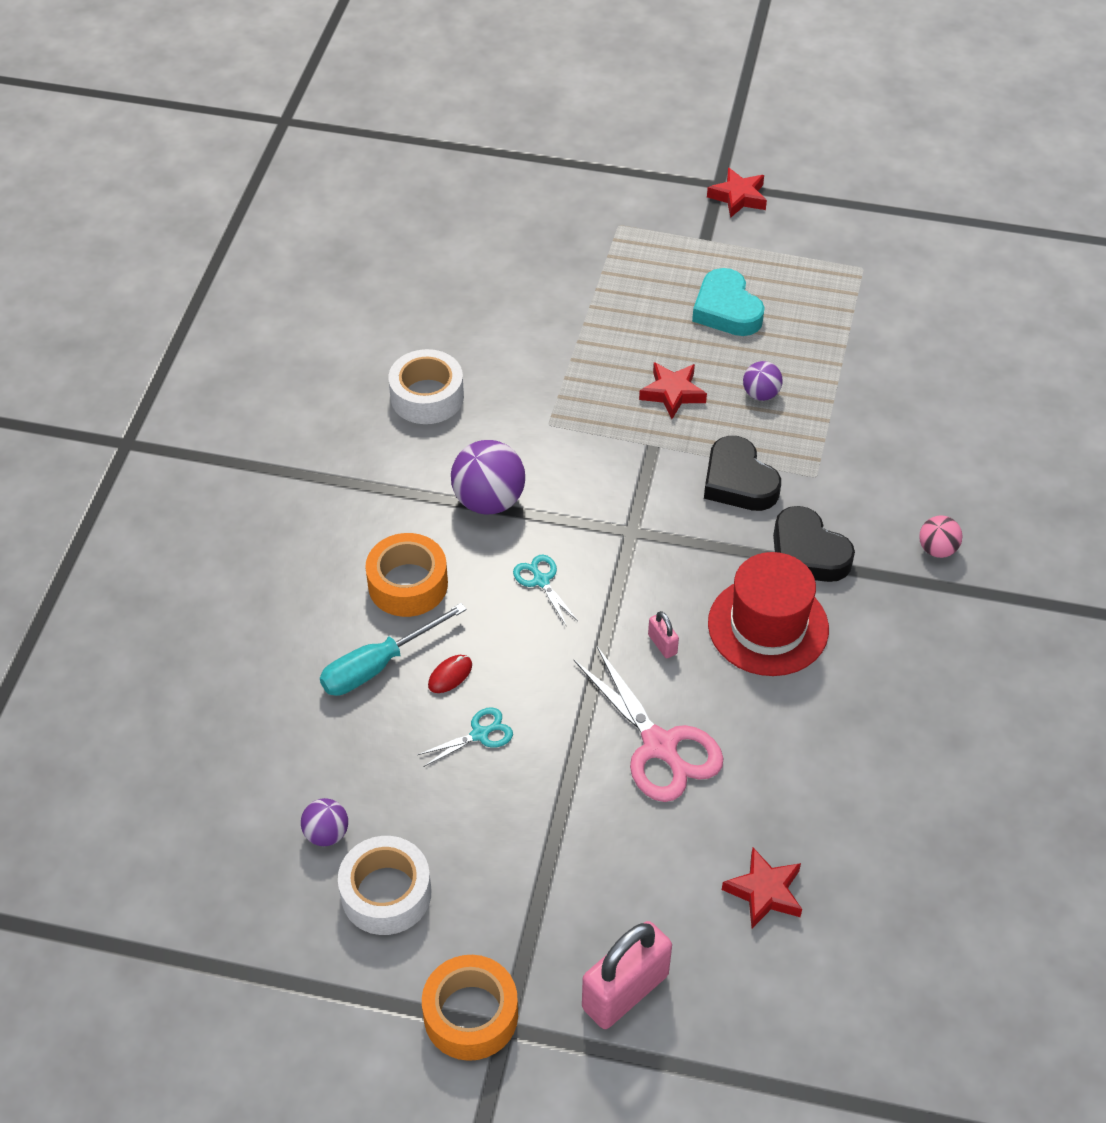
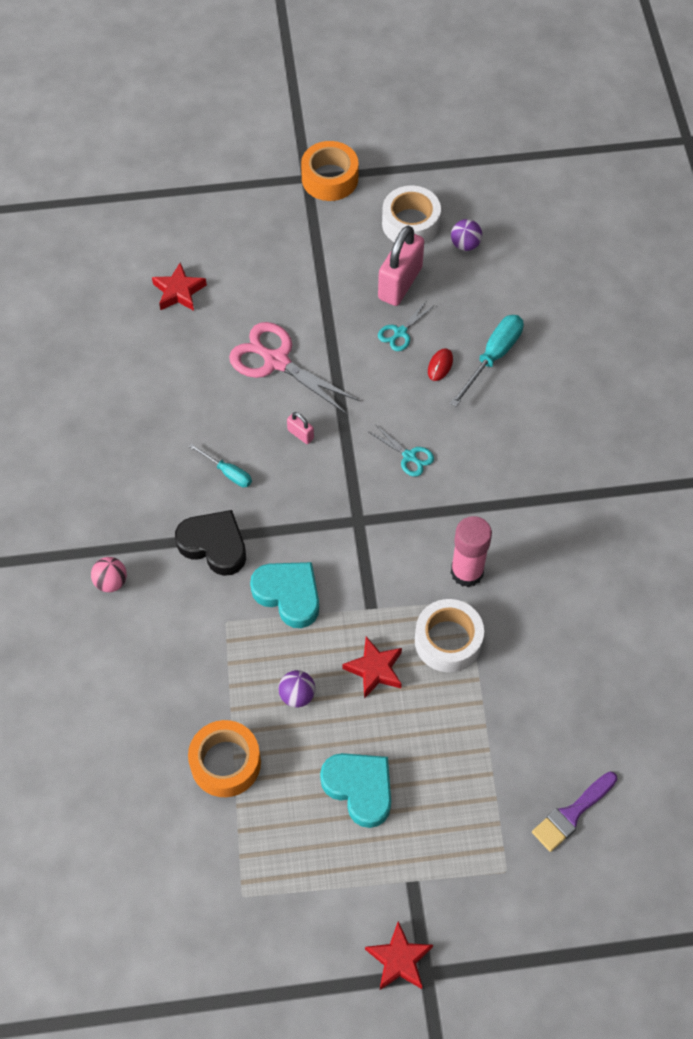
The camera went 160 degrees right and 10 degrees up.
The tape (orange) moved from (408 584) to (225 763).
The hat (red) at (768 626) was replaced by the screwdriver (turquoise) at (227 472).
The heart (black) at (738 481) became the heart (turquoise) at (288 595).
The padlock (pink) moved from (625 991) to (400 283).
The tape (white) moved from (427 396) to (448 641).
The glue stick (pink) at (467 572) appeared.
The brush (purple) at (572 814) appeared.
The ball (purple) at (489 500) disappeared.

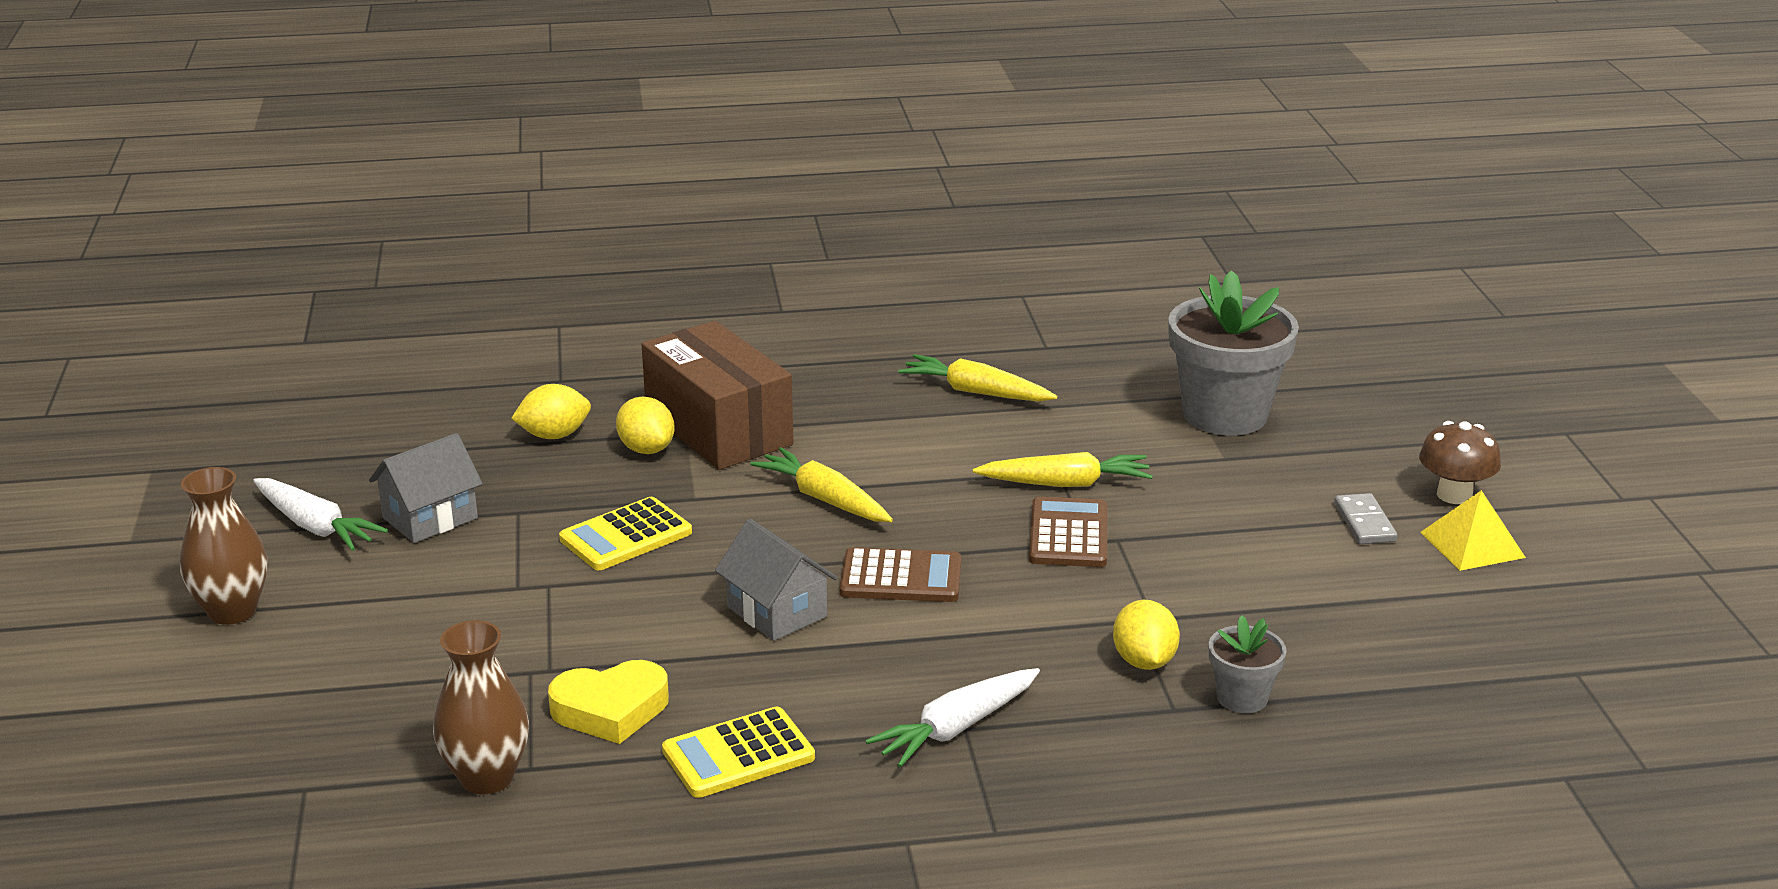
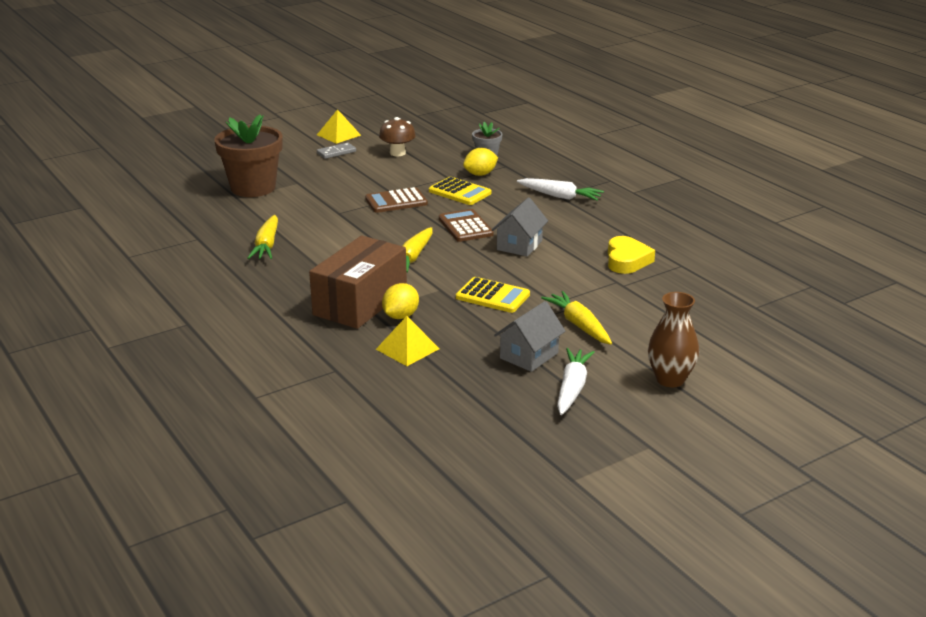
The camera went 115 degrees left and 0 degrees up.
The flower pot (grey) at (1225 415) became the flower pot (brown) at (253 188).
The lemon (yellow) at (554 435) was replaced by the pyramid (yellow) at (407 349).
The mushroom (brown) moved from (1454 495) to (397 153).
The calculator (yellow) moved from (738 754) to (460 192).
The house (grey) at (430 518) turned 75 degrees counterclockwise.
The carrot (yellow) moved from (1065 483) to (579 325).
The heart (yellow) at (611 709) turned 45 degrees clockwise.
The vase (brown) at (487 778) disappeared.

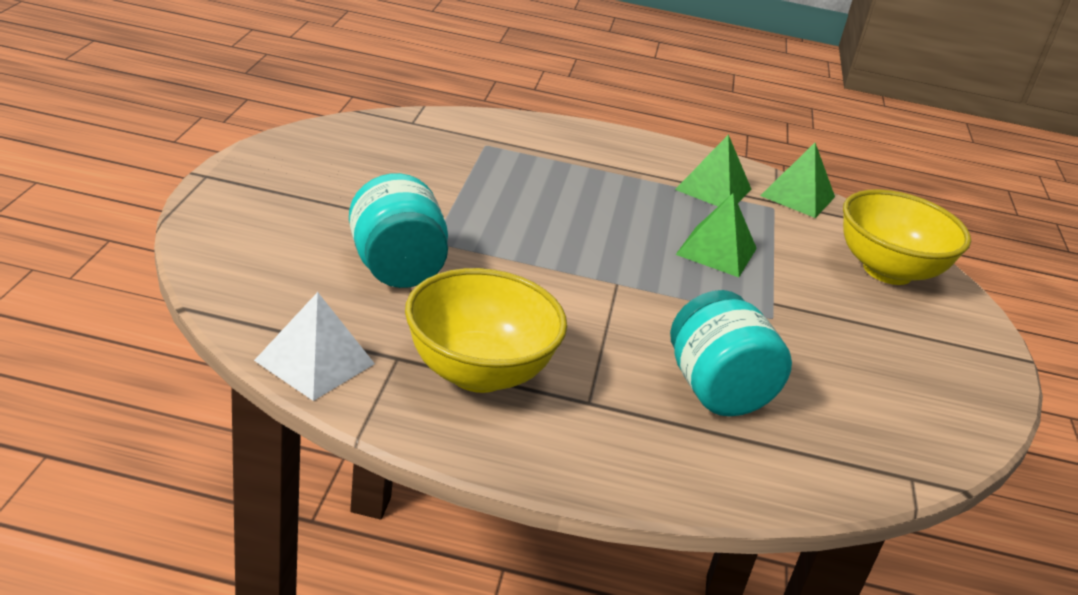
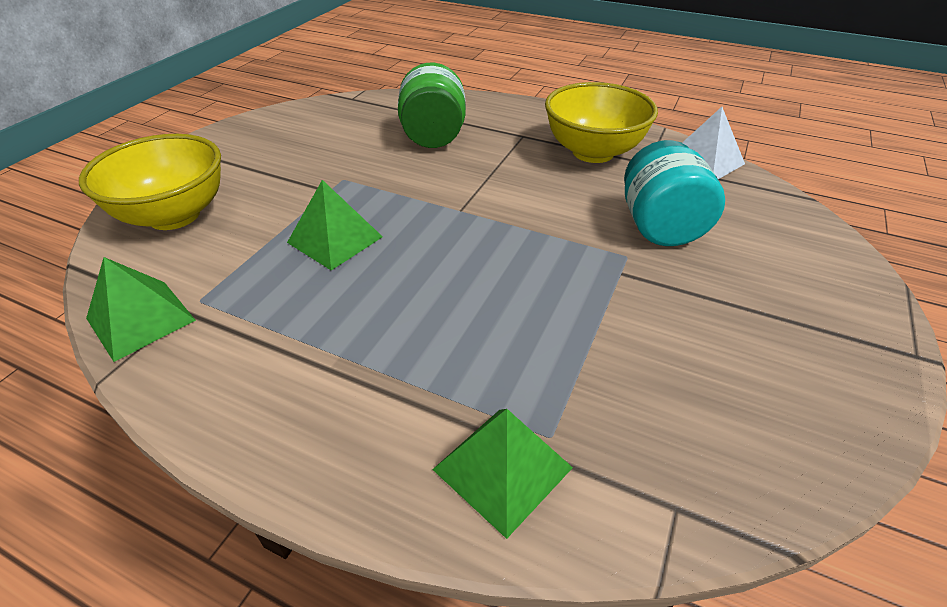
The camera went 160 degrees left and 10 degrees up.
The jar (turquoise) at (716 390) became the jar (green) at (433 137).
The pyramid (green) moved from (713 189) to (502 468).

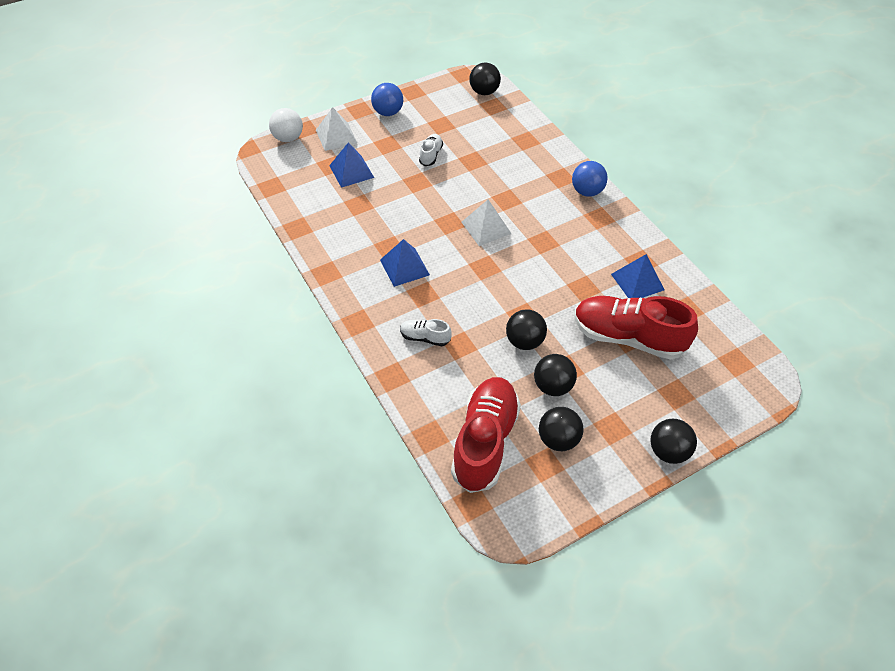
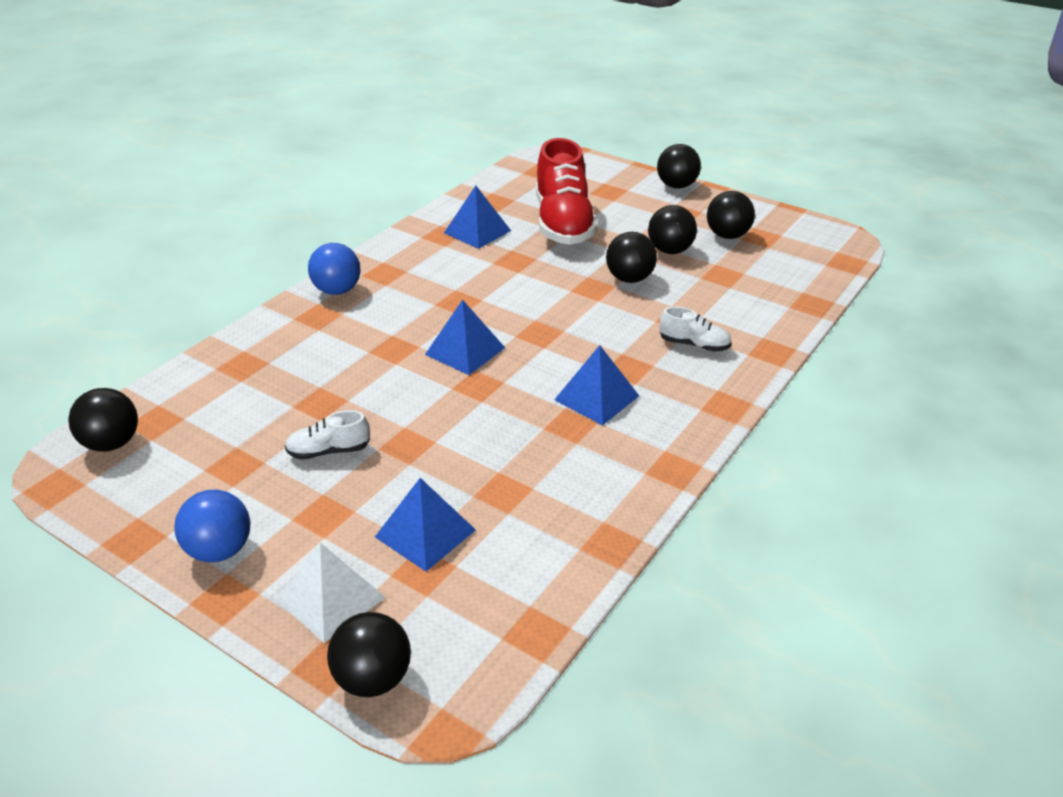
The camera went 115 degrees left and 15 degrees down.
The ball (white) at (288 138) became the ball (black) at (373 678).
The pyramid (white) at (486 227) became the pyramid (blue) at (465 351).
The shoe (white) at (425 337) turned 60 degrees counterclockwise.
The shoe (red) at (485 442) disappeared.

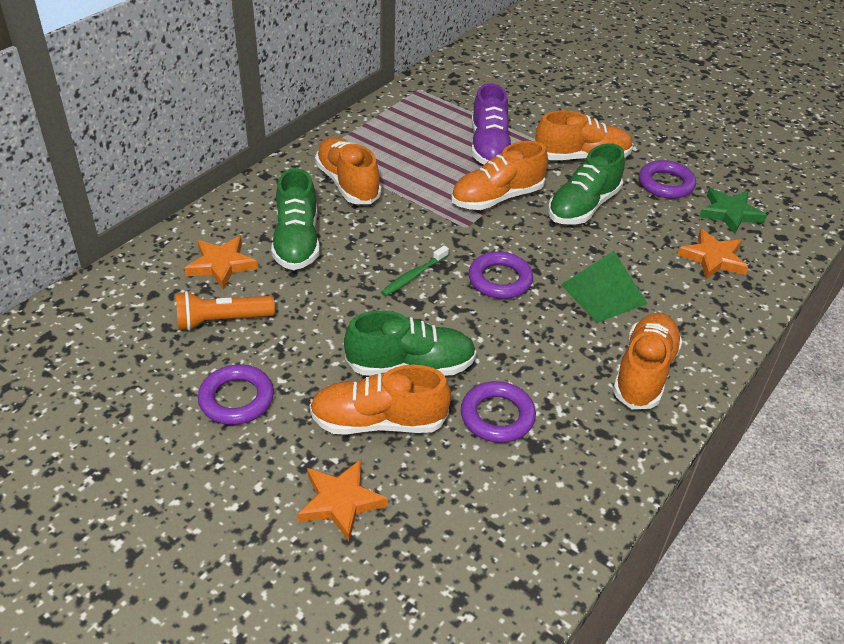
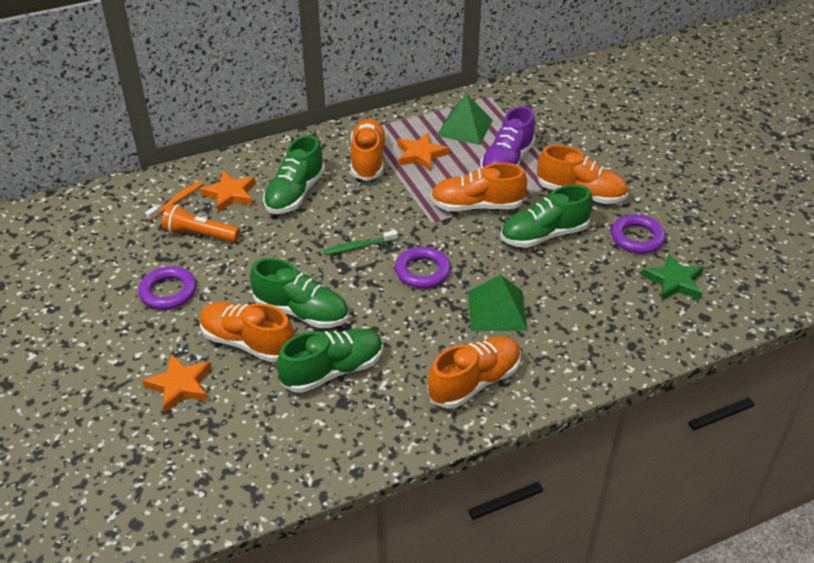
The camera went 30 degrees right and 0 degrees up.
The toothbrush (orange) at (177 201) appeared.
The ring (purple) at (497 416) was replaced by the shoe (green) at (333 371).
The star (orange) moved from (713 258) to (420 155).
The pyramid (green) at (464 128) appeared.

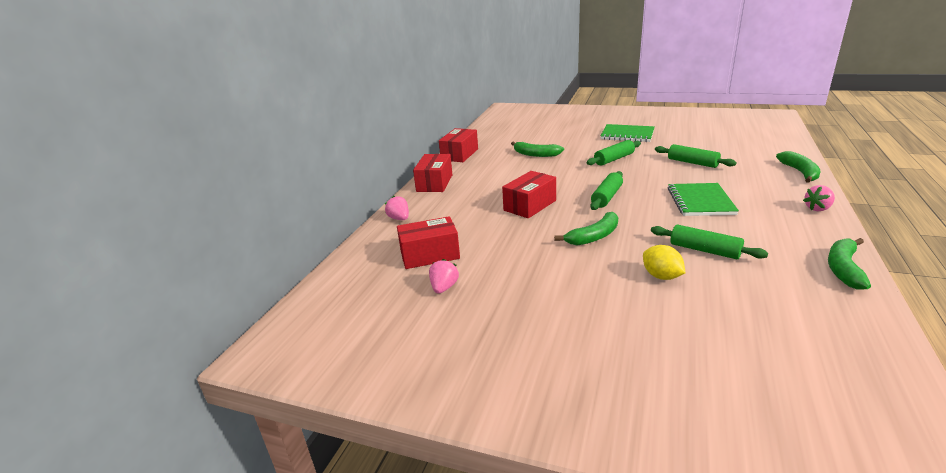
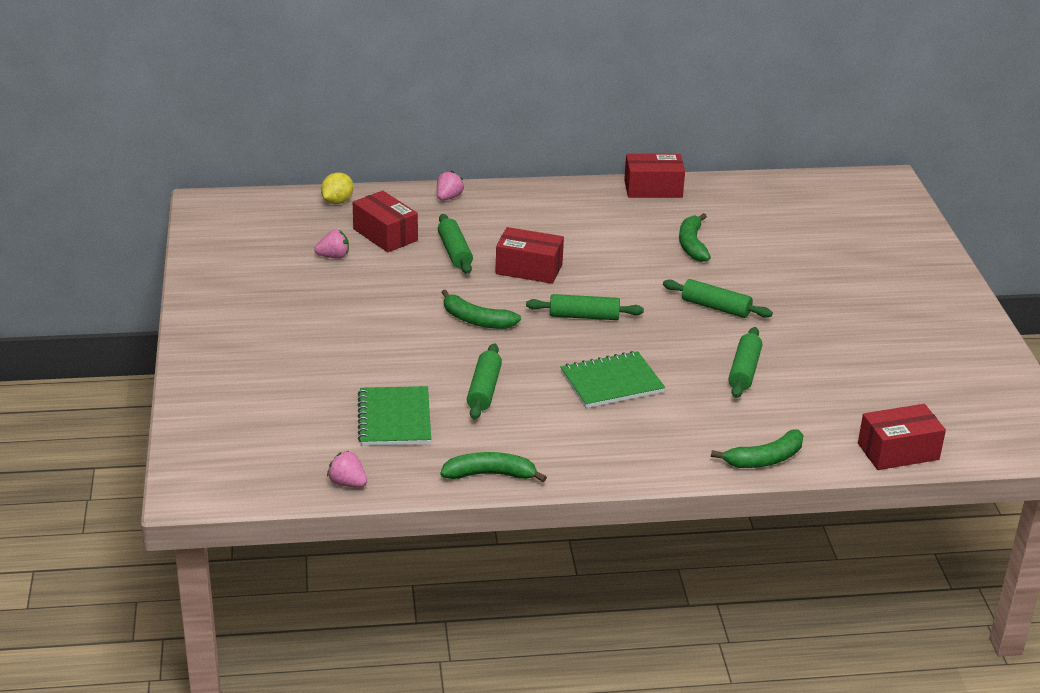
The camera went 60 degrees right and 5 degrees up.
The lemon (yellow) moved from (661 276) to (337 201).
The strawberry (pink) moved from (817 208) to (347 483).
The notebook (green) moved from (627 135) to (394 419).
The rolling pin (green) at (454 252) appeared.
The box (red) moved from (434 183) to (898 451).

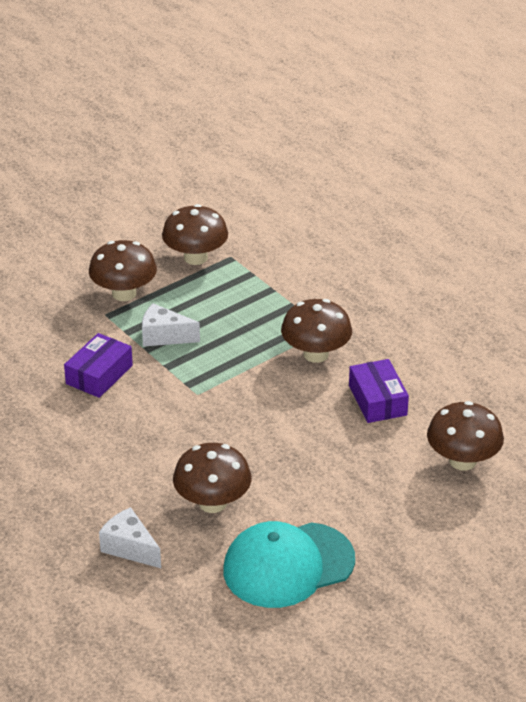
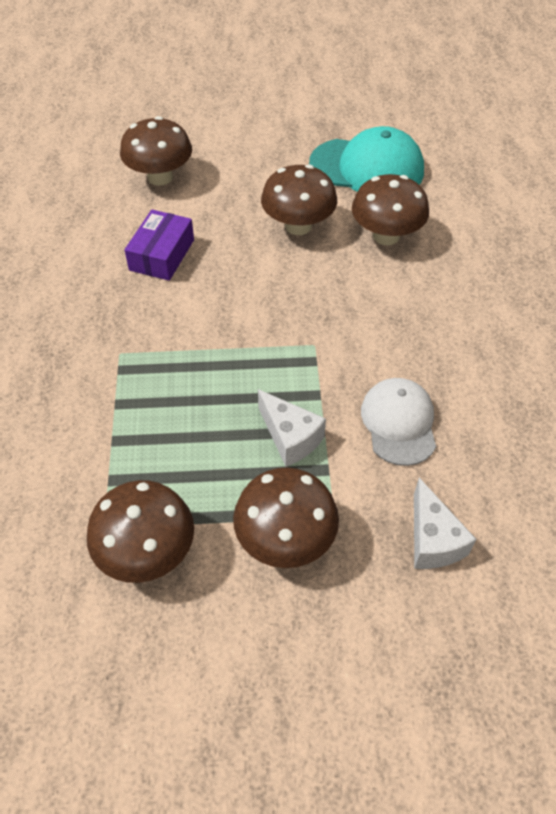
The camera went 145 degrees left and 15 degrees up.
The mushroom (brown) moved from (316 354) to (298 226).
The box (purple) at (99 375) was replaced by the cap (white) at (399 423).
The cheese (white) moved from (130 548) to (432 540).

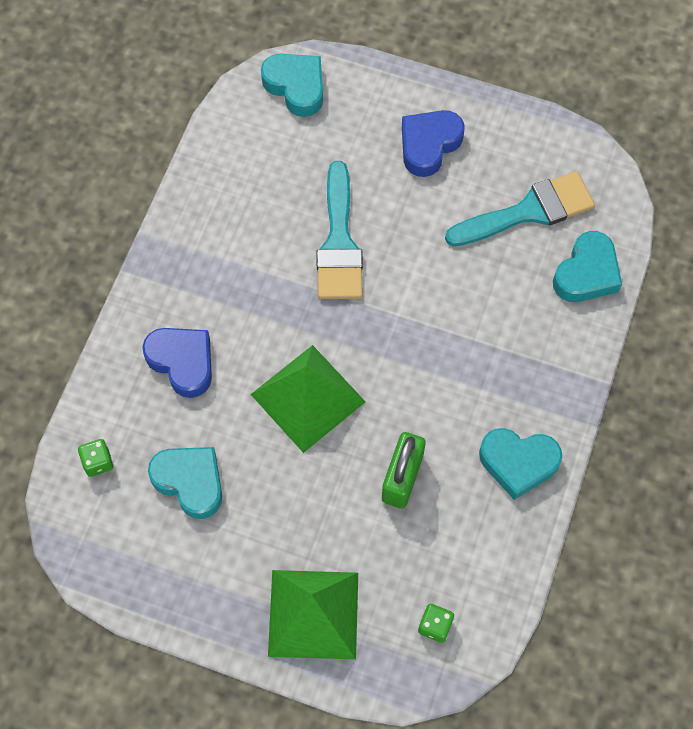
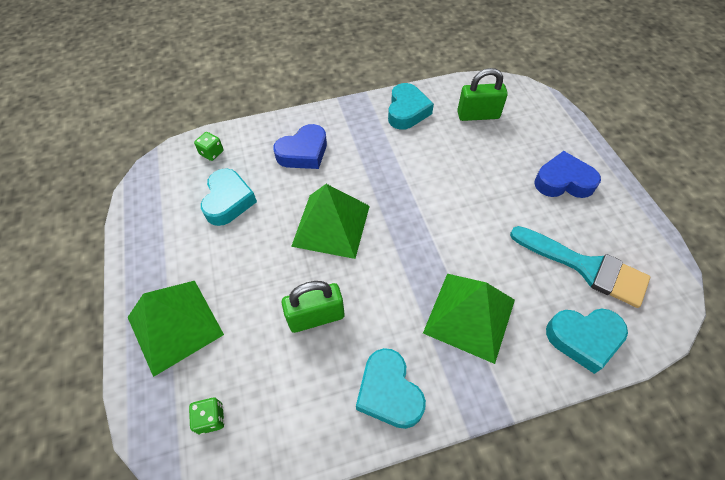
The camera went 55 degrees right and 10 degrees down.
The heart (blue) at (182 362) turned 45 degrees clockwise.
The heart (turquoise) moved from (296 87) to (407 111).
The pyramid (green) at (469 316) appeared.
The padlock (green) at (478 115) appeared.
The brush (turquoise) at (339 243) disappeared.

